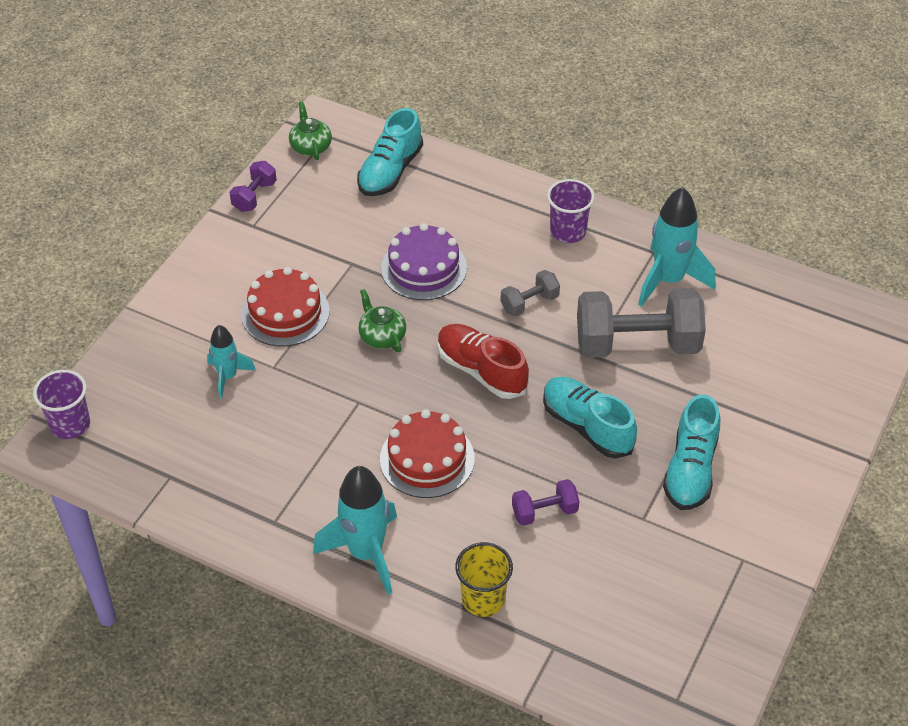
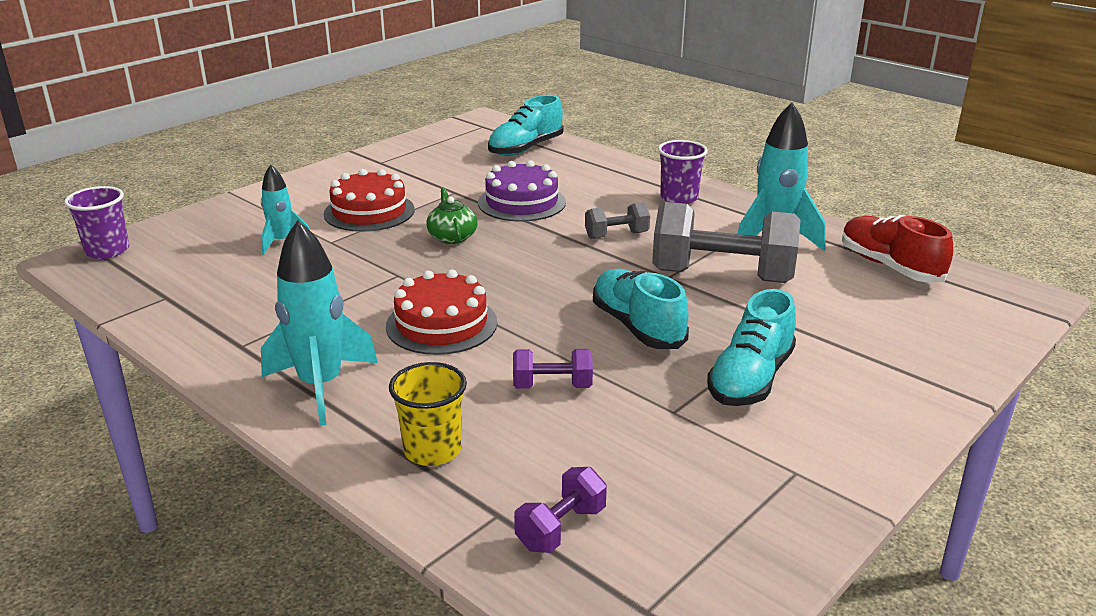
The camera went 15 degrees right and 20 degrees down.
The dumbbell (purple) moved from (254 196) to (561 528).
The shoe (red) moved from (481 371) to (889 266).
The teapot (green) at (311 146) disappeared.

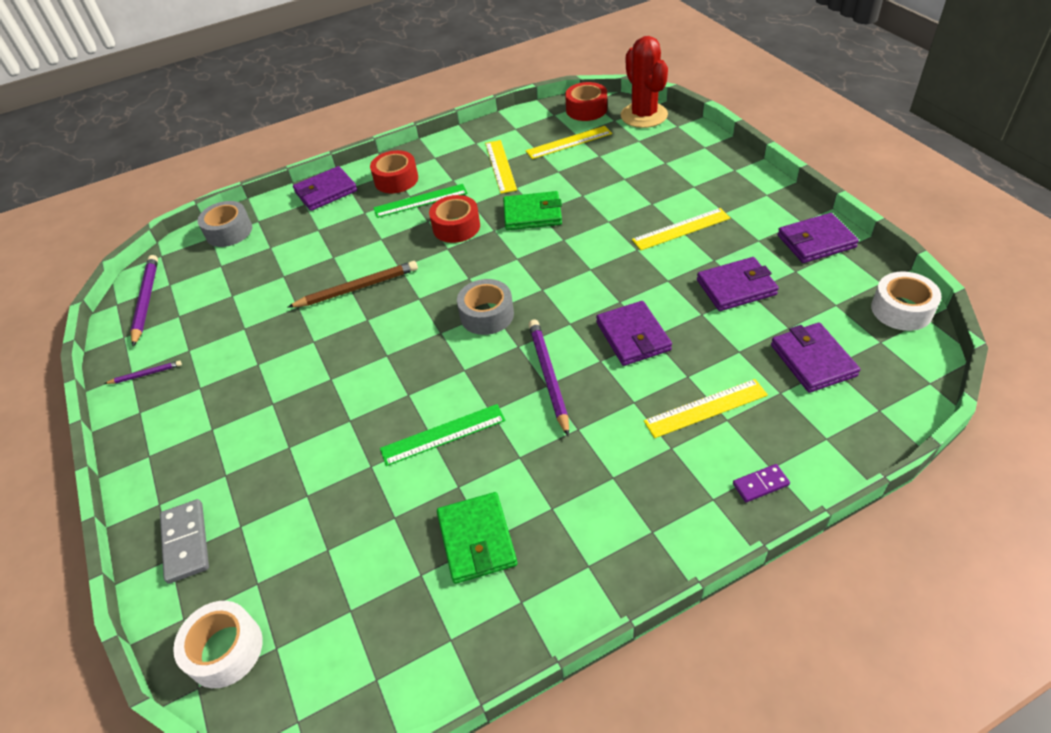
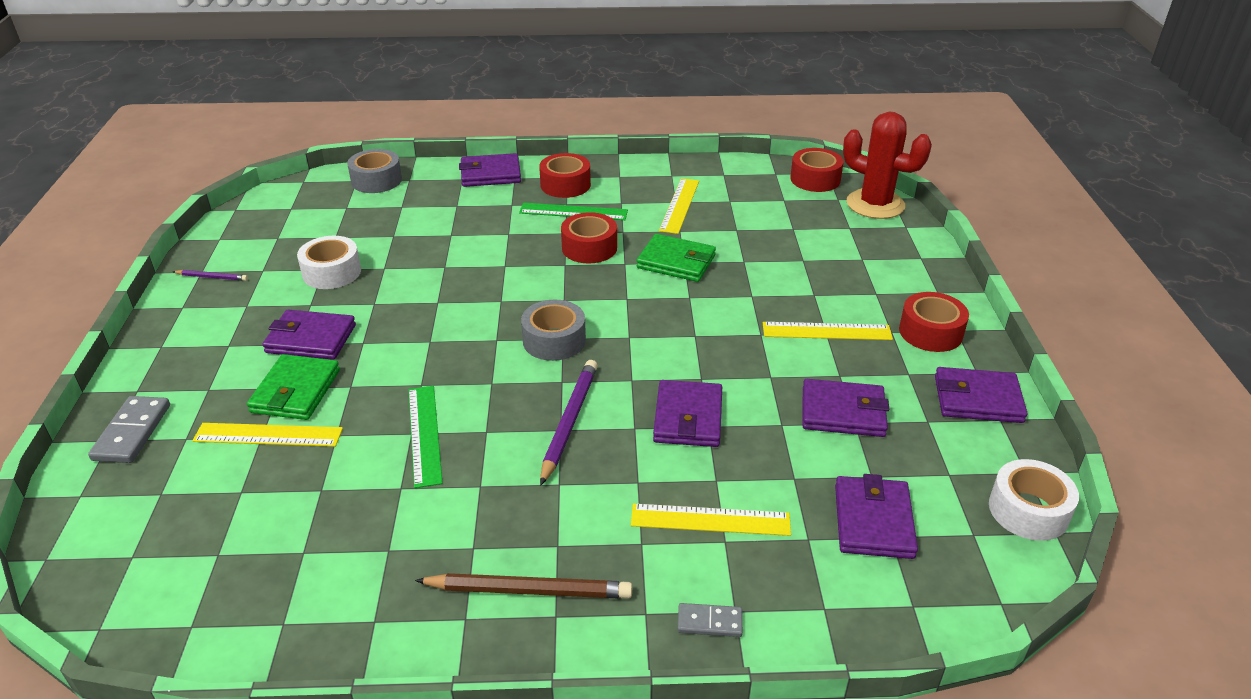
The camera went 20 degrees right and 10 degrees down.
The ruler (yellow) moved from (569 142) to (268 435).
The wallet (green) moved from (477 540) to (296 391).
The wallet (purple) at (311 339) appeared.
The tape (white) moved from (225 650) to (332 272).
The ruler (green) at (443 435) turned 75 degrees clockwise.
The pencil (brown) moved from (357 288) to (529 590).
The domino (purple) at (760 484) became the domino (grey) at (709 622).
The cactus (red) at (644 115) turned 60 degrees counterclockwise.
The tape (red) at (930 332) appeared.
The pencil (purple) at (146 301) disappeared.

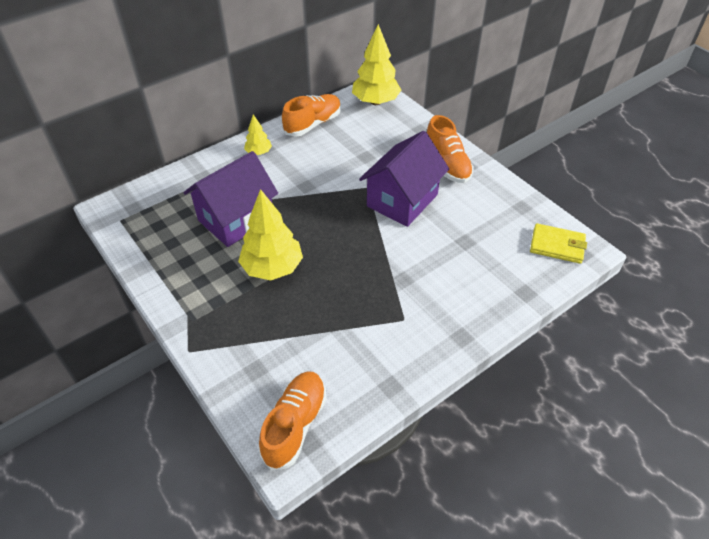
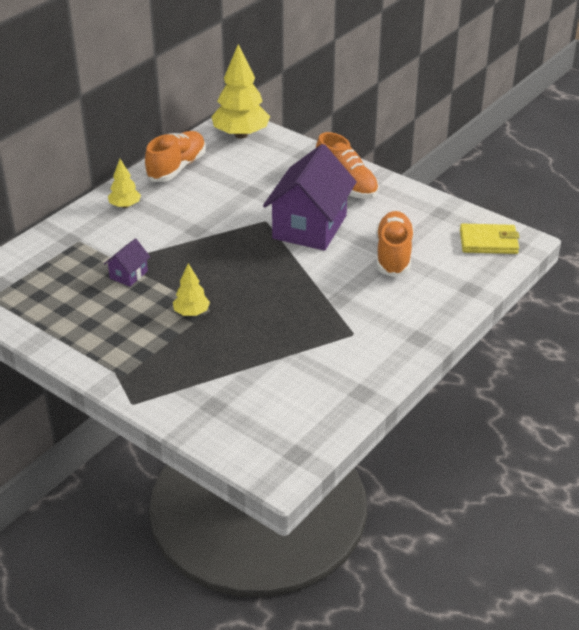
The camera went 15 degrees left and 10 degrees down.
The house (purple) at (236 219) changed to 0.43 times the size.
The tree (yellow) at (272 268) changed to 0.52 times the size.
The shoe (orange) moved from (295 425) to (393 255).

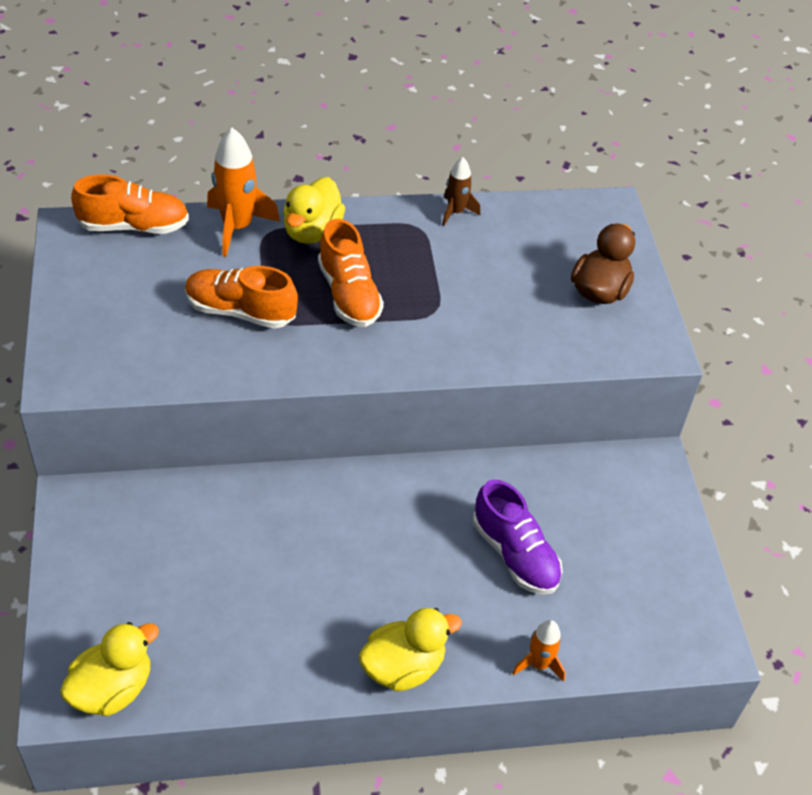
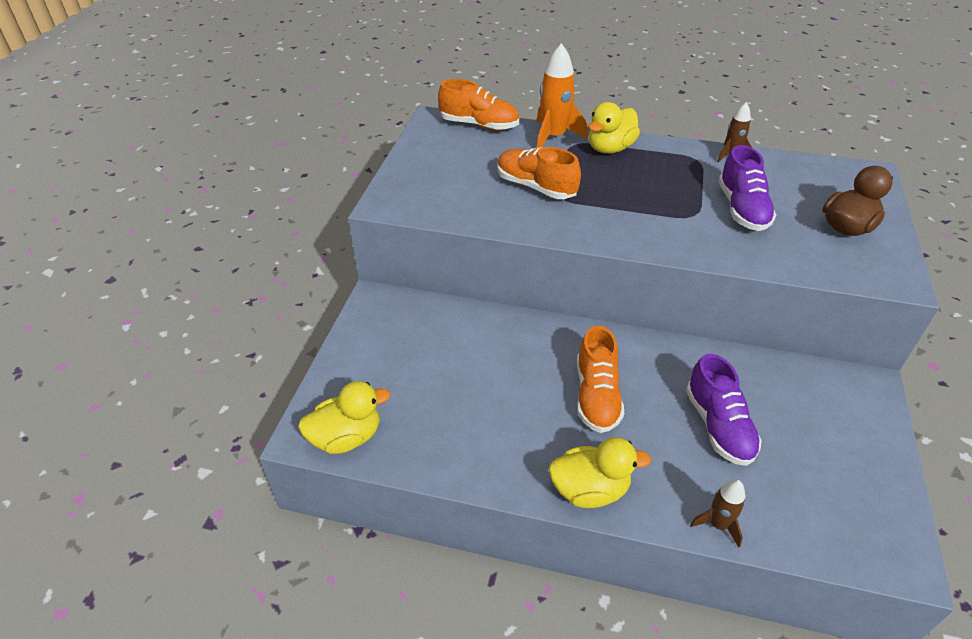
The camera went 25 degrees right and 5 degrees down.
The shoe (orange) moved from (349 294) to (596 396).
The rocket (orange) at (539 664) became the rocket (brown) at (718 524).
The shoe (purple) at (742 209) appeared.

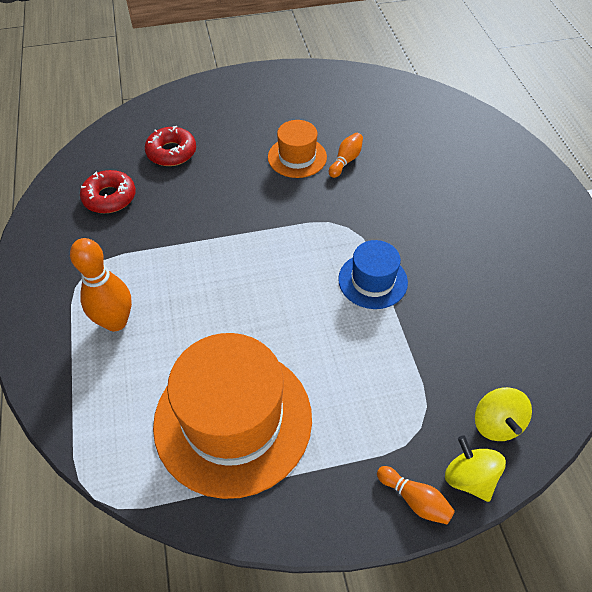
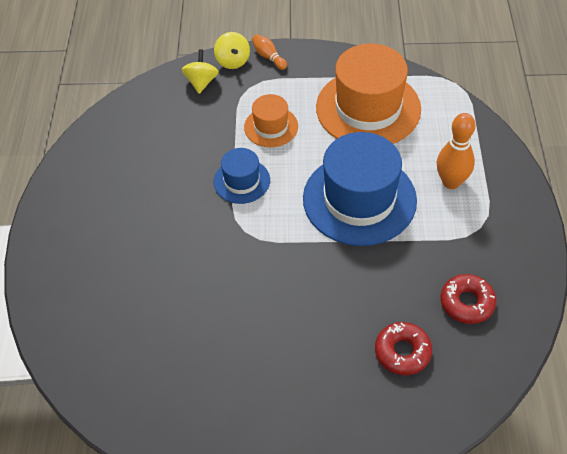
The camera went 165 degrees left and 0 degrees up.
The hat (orange) moved from (297 157) to (271 127).
The hat (blue) at (359 199) appeared.
The bowling pin (orange) at (346 161) disappeared.

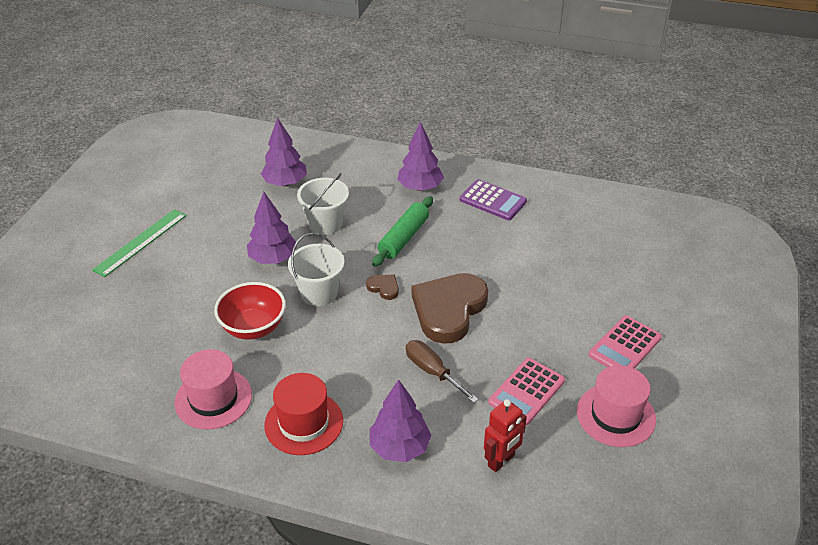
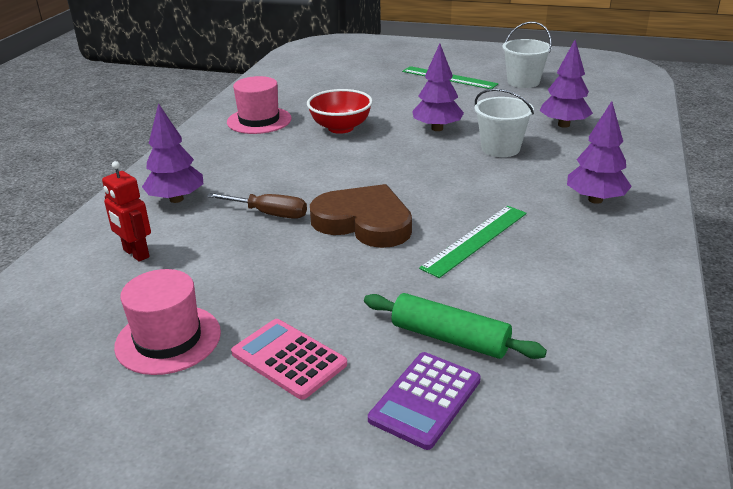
The camera went 90 degrees right and 10 degrees down.
The screwdriver (brown) at (433 372) turned 60 degrees clockwise.
The rolling pin (green) moved from (404 238) to (449 338).
The calculator (purple) moved from (493 200) to (425 400).
The ruler (green) at (475 240) appeared.
The bucket (white) moved from (319 293) to (523 82).
The hat (red) at (304 423) disappeared.
The heart (brown) at (384 288) disappeared.
The calculator (pink) at (526 391) disappeared.

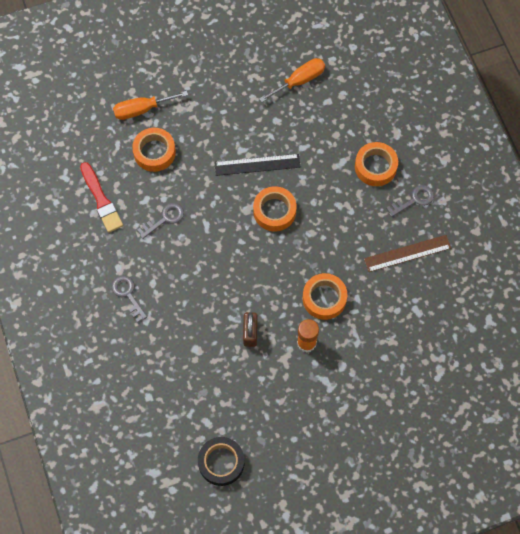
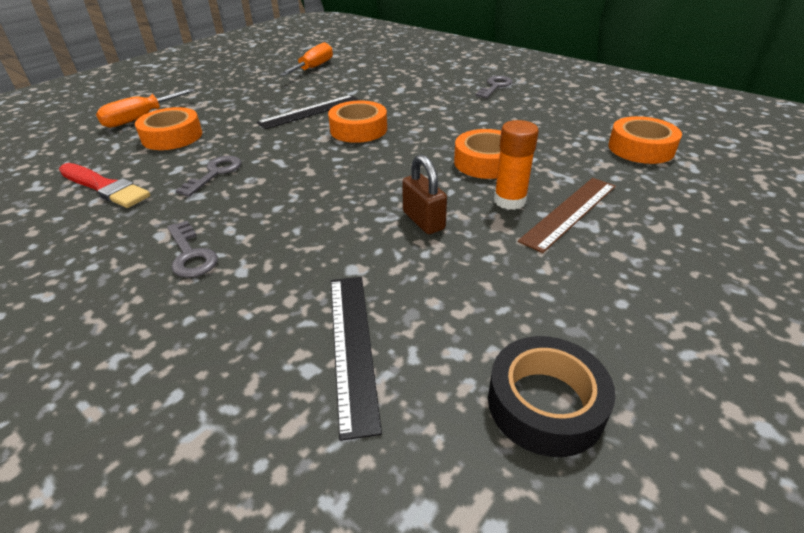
The camera went 30 degrees left and 30 degrees down.
The key (grey) at (128 294) turned 150 degrees counterclockwise.
The ruler (black) at (352 346) appeared.
The ruler (brown) moved from (407 253) to (570 212).
The tape (orange) moved from (375 167) to (641 148).

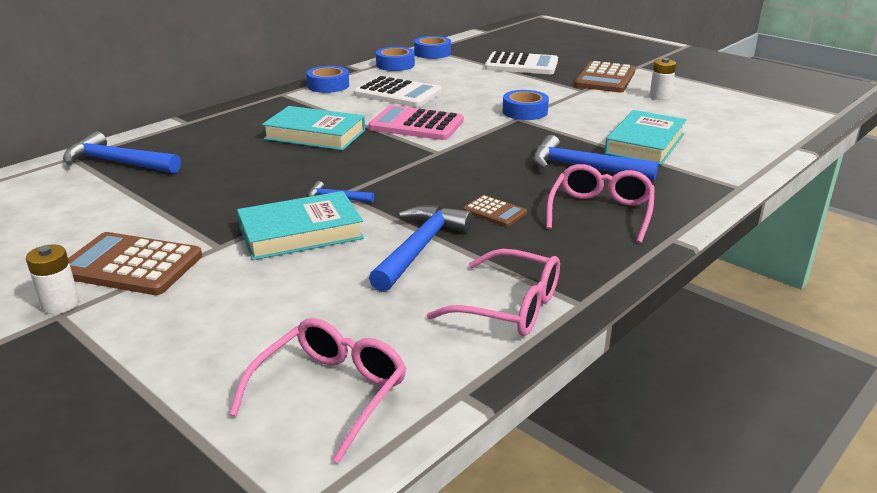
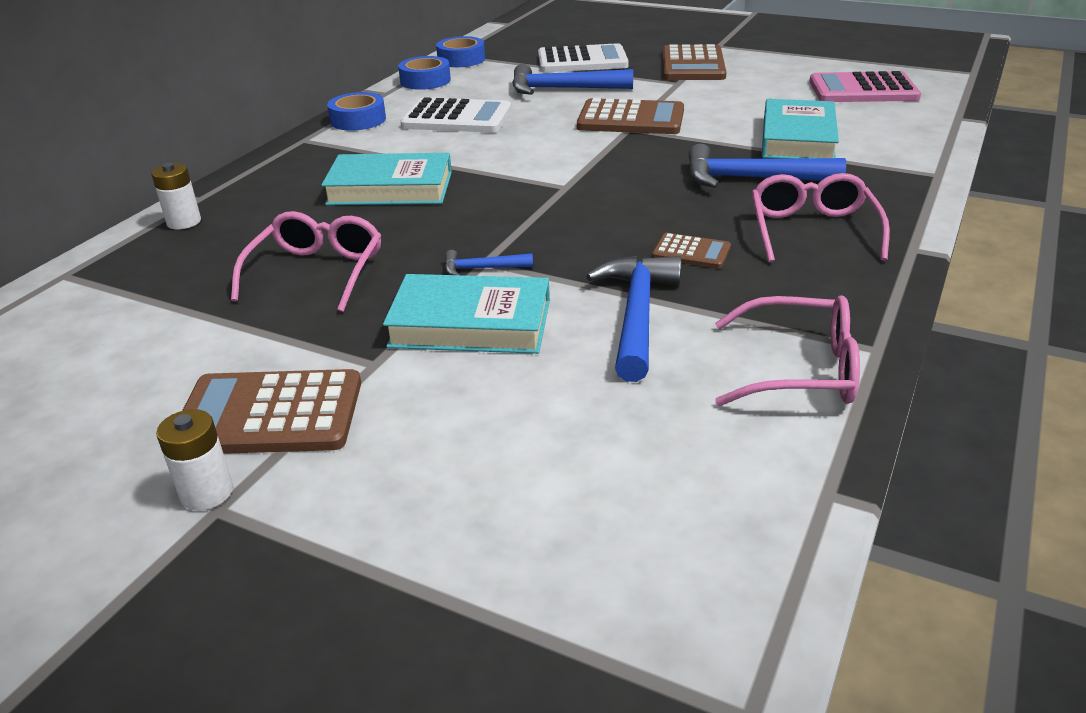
The camera went 15 degrees left and 5 degrees up.
The battery (white) moved from (660 96) to (184 222).
The glasses (pink) moved from (331 392) to (317 272).
The book (turquoise) at (301 233) turned 45 degrees clockwise.
The hammer (blue) moved from (117 162) to (562 89).
The tape (blue) at (525 111) was replaced by the calculator (brown) at (631 119).
The calculator (pink) moved from (416 125) to (863 90).

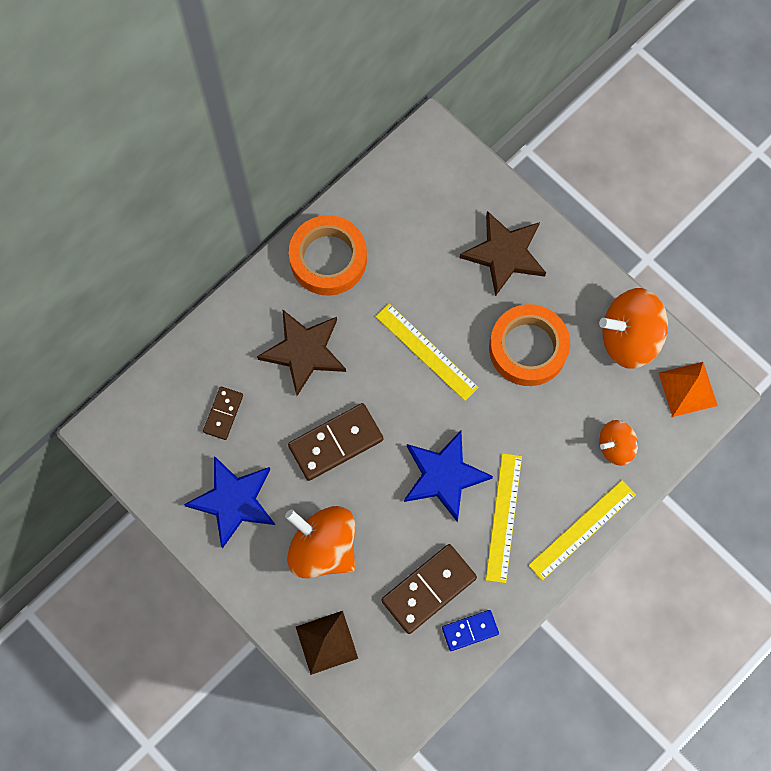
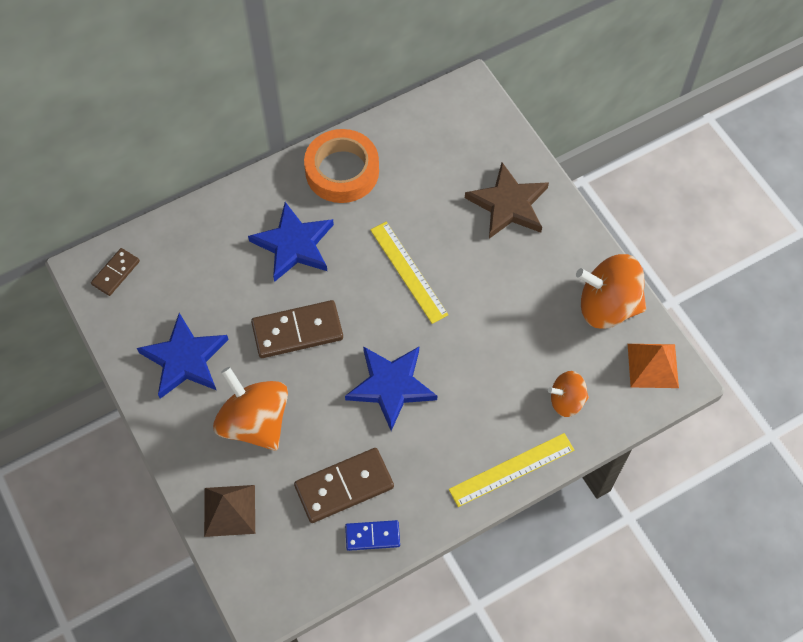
The camera went 15 degrees right and 10 degrees down.
The domino (brown) moved from (223 413) to (116 273).
The star (brown) at (304 351) became the star (blue) at (294 245).
The ruler (yellow) at (504 517) disappeared.
The tape (orange) at (528 348) disappeared.

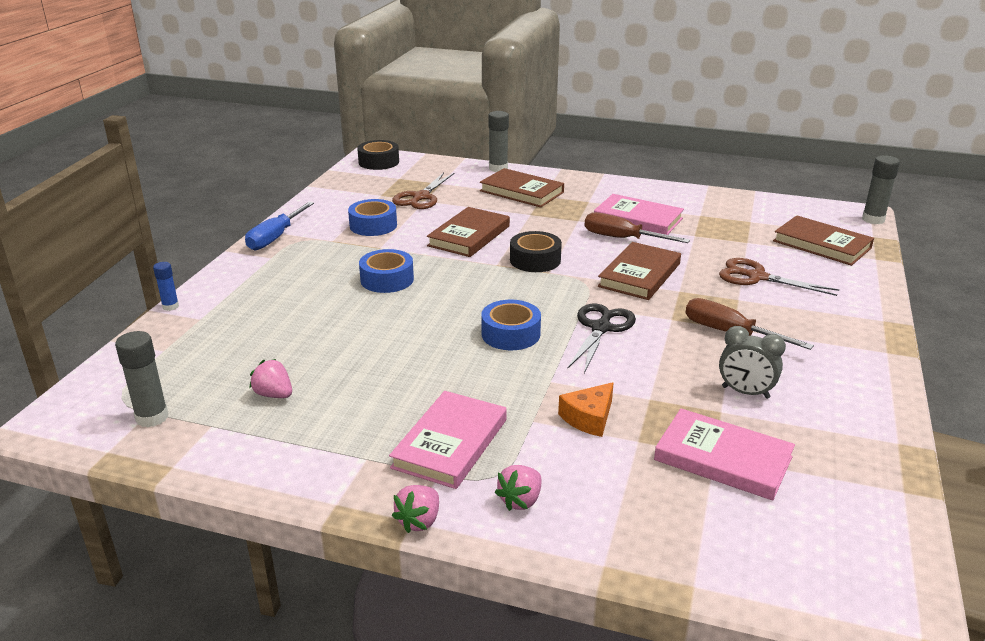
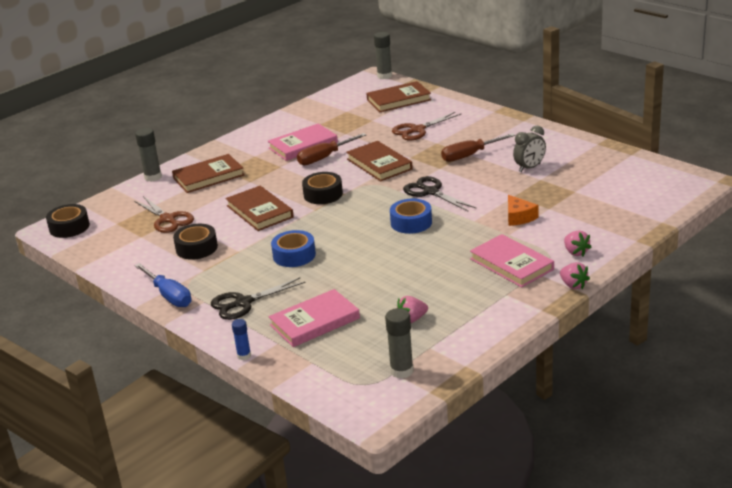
The camera went 60 degrees left and 0 degrees up.
The tape (blue) at (373 225) became the tape (black) at (196 248).
The scissors (black) at (243 303) appeared.
The book (pink) moved from (723 459) to (315 322).

